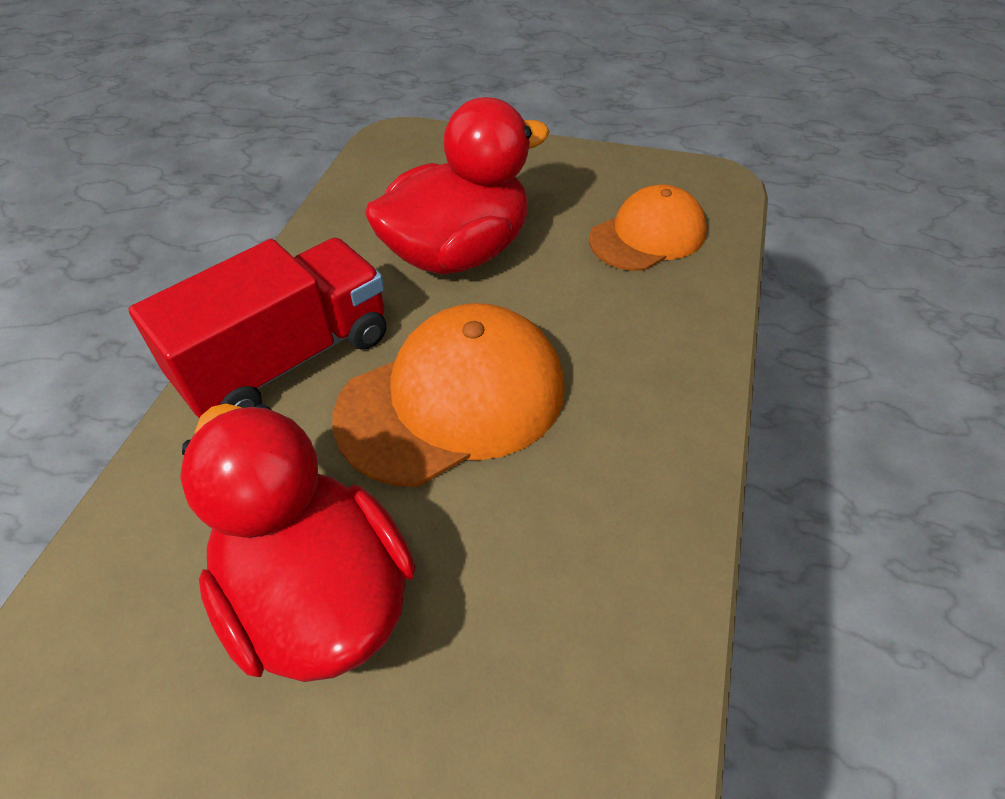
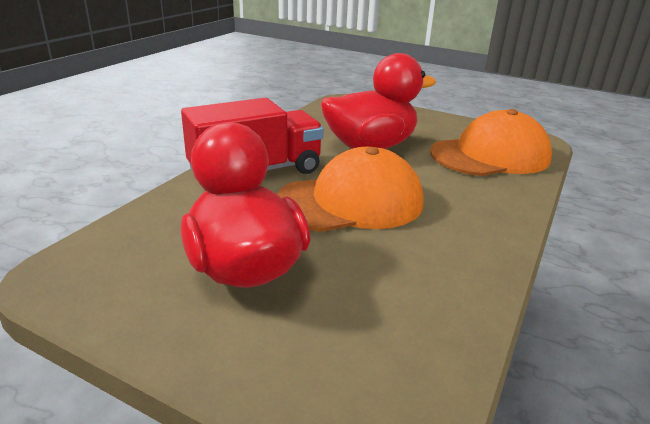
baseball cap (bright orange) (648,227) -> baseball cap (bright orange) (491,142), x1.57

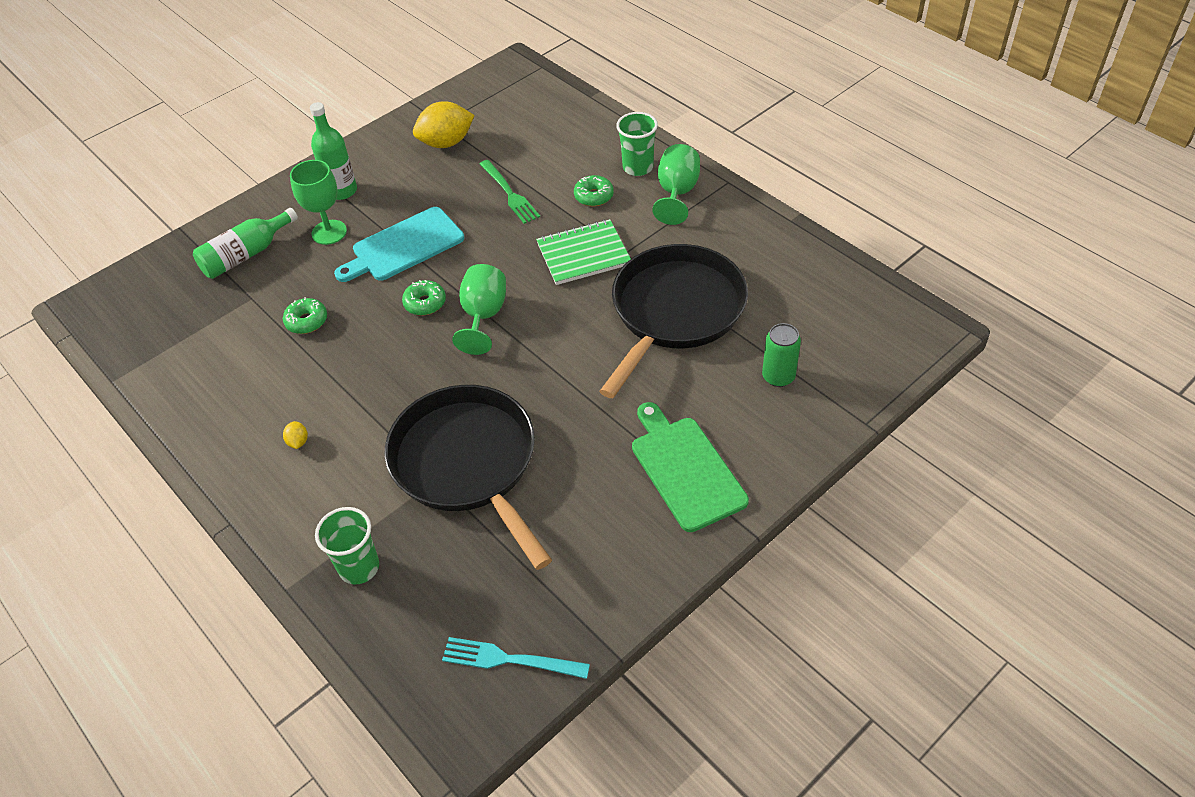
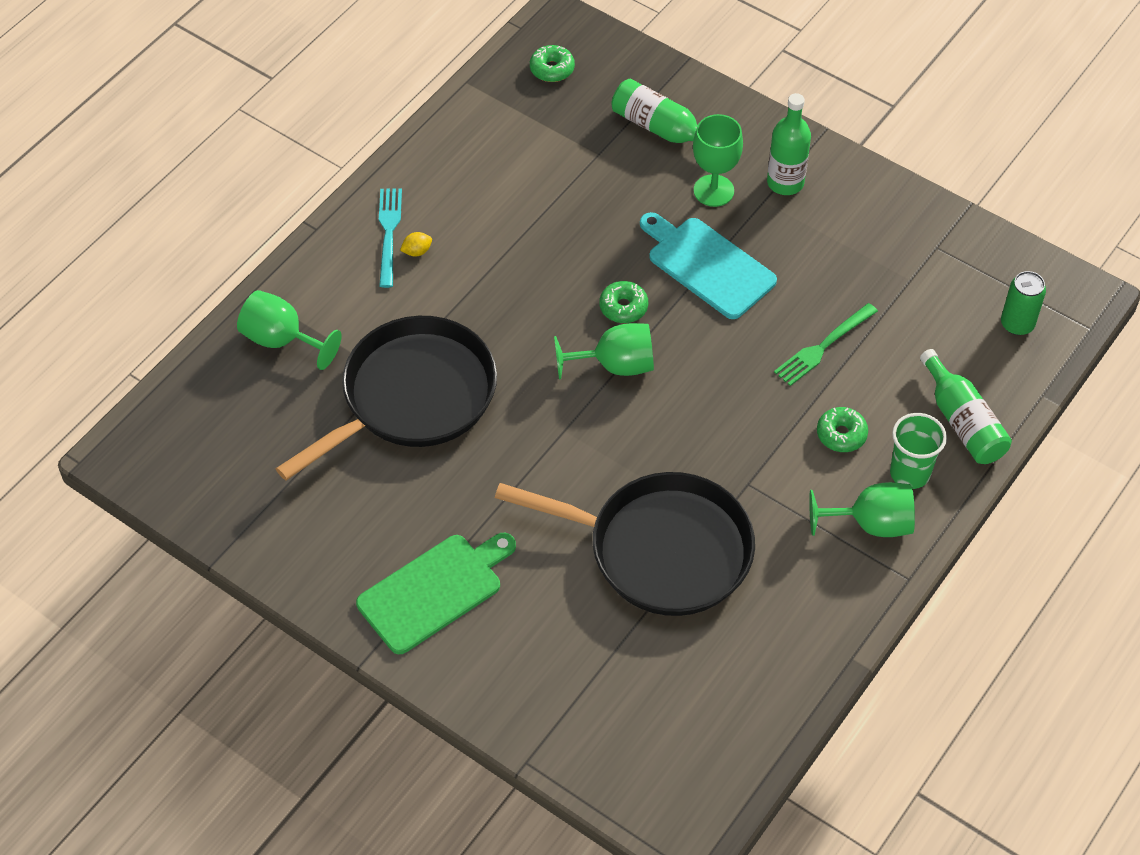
tumbler (green) (347,545) -> wine glass (green) (289,330)
fork (teal) (516,658) -> fork (teal) (390,238), shifted
donut (green) (305,315) -> donut (green) (552,63), shifted
none -> drink bottle (green) (966,406)
soda can (green) (781,355) -> soda can (green) (1023,303), shifted
citrus fruit (golden) (444,124) -> none
notebook (green) (583,252) -> none

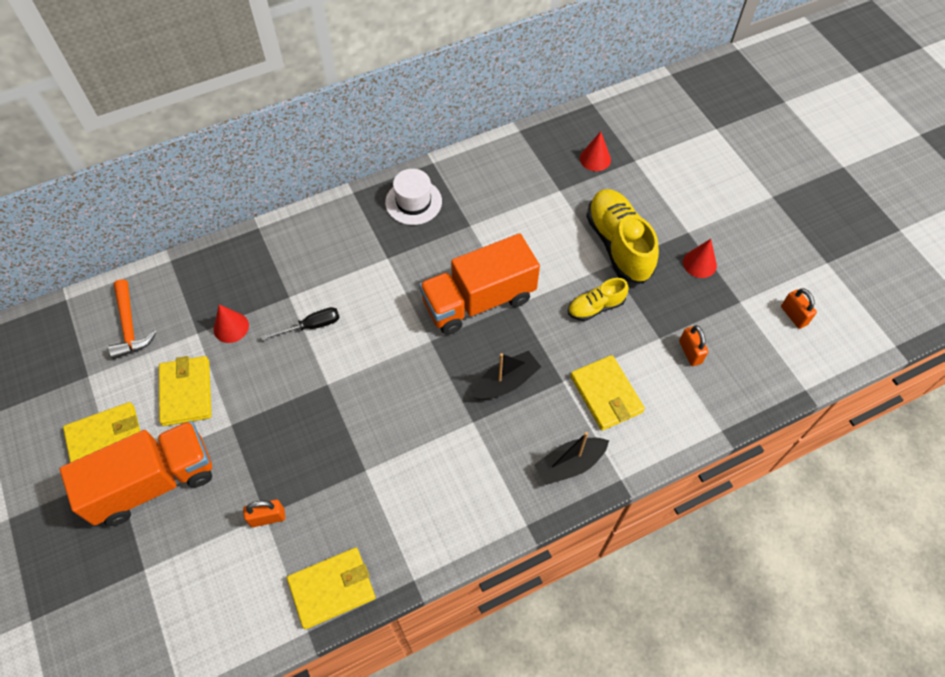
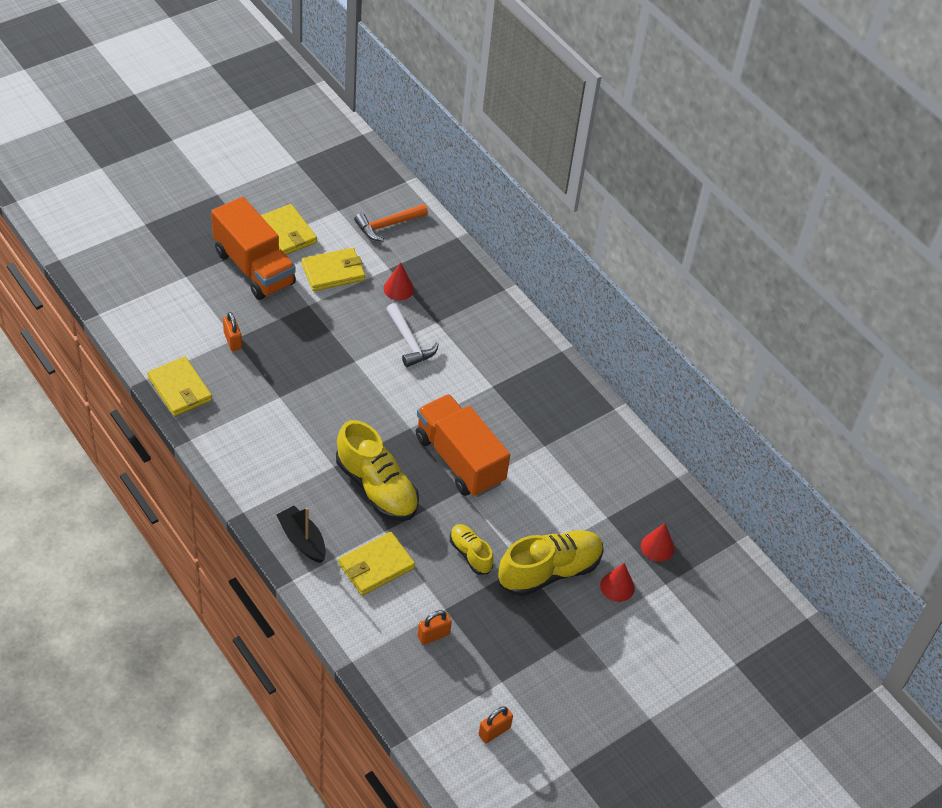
sailboat (ebony) (506,375) -> shoe (golden) (377,470)
flat screwdriver (ebony) (300,324) -> carpenter's hammer (pure white) (412,335)
cone (scarlet) (700,258) -> cone (scarlet) (617,582), shifted
hat (pure white) (413,197) -> none

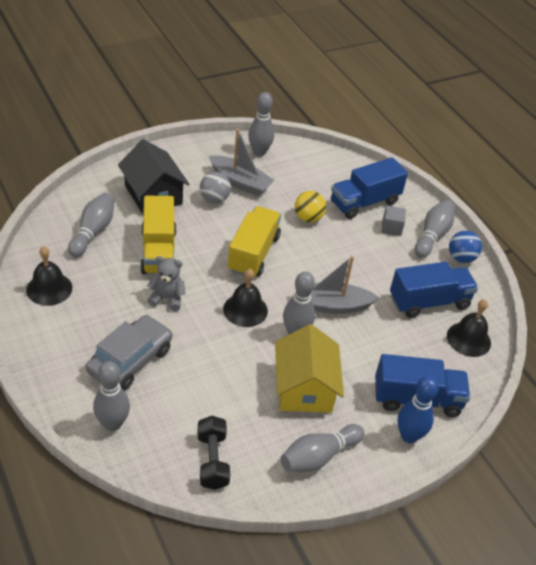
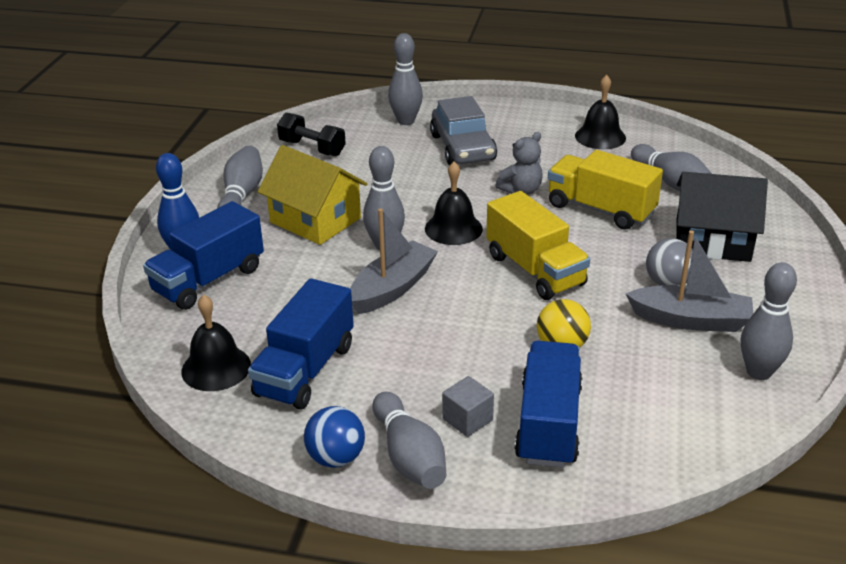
sailboat (ash-grey) (241,162) -> sailboat (ash-grey) (689,281), 150 degrees counterclockwise

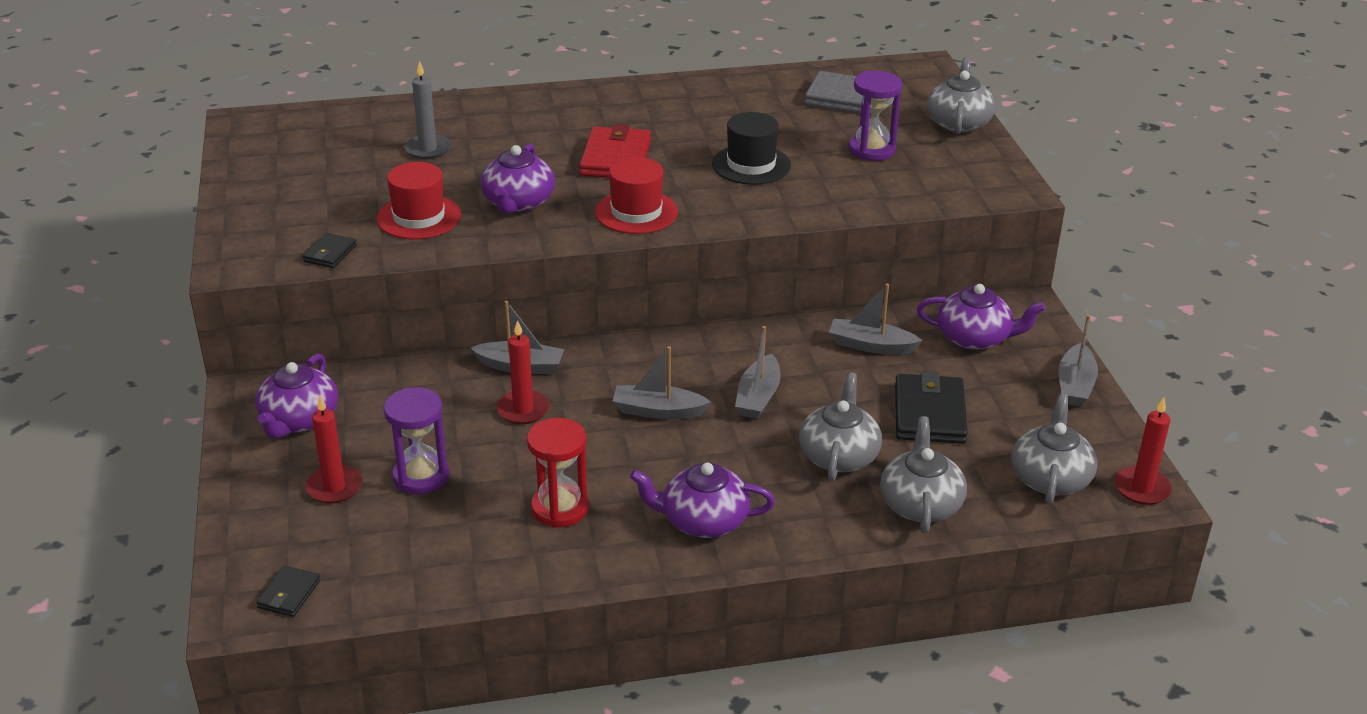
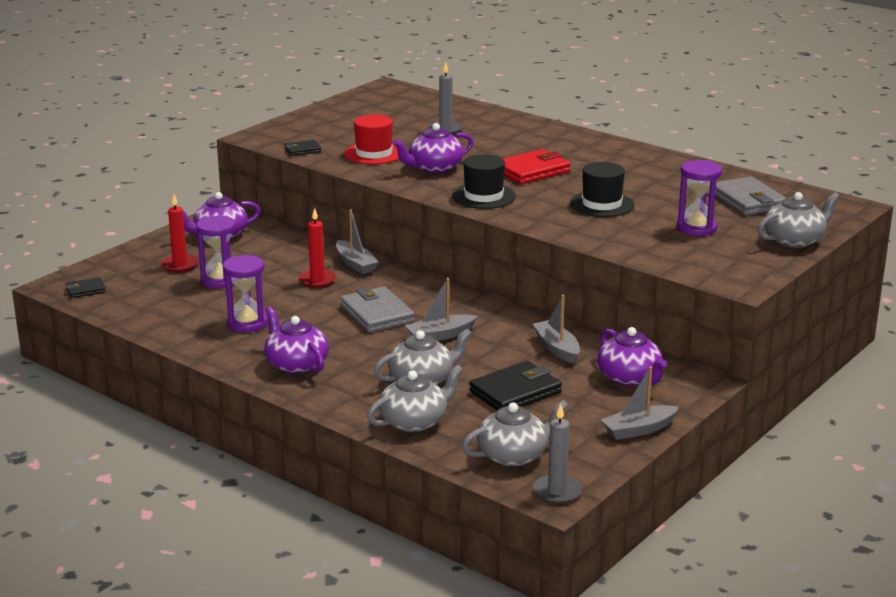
sand timer (scarlet) (558,473) -> sand timer (purple) (245,293)
sailboat (ash-grey) (661,382) -> card wallet (ash-grey) (377,309)
hat (scarlet) (636,195) -> hat (ebony) (484,182)
pillar candle (scarlet) (1143,451) -> pillar candle (ash-grey) (557,454)

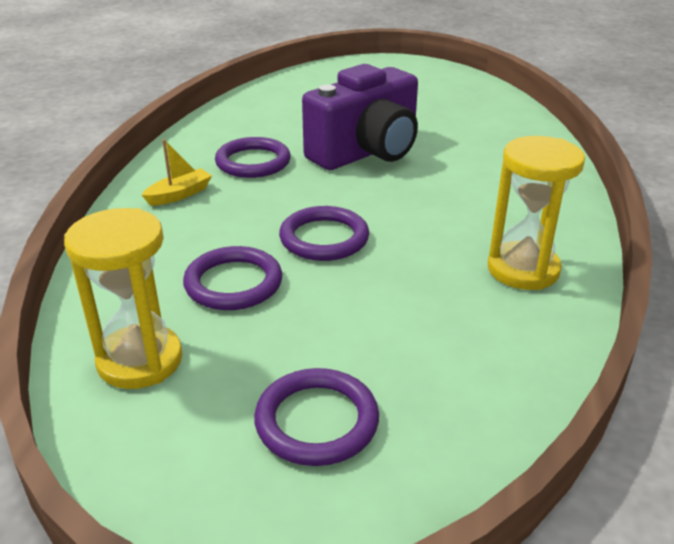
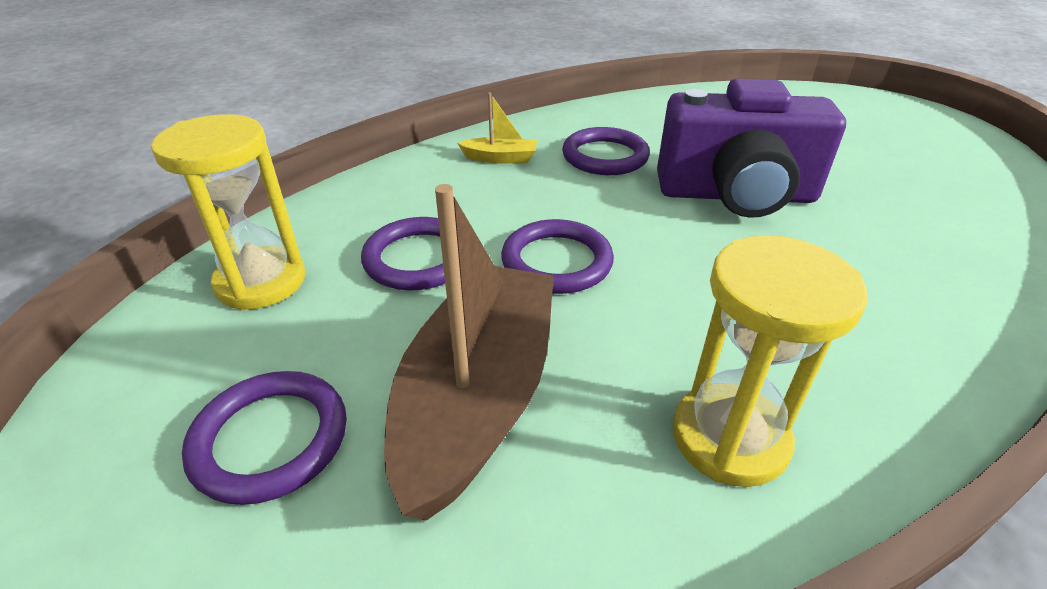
none -> sailboat (brown) (469,352)

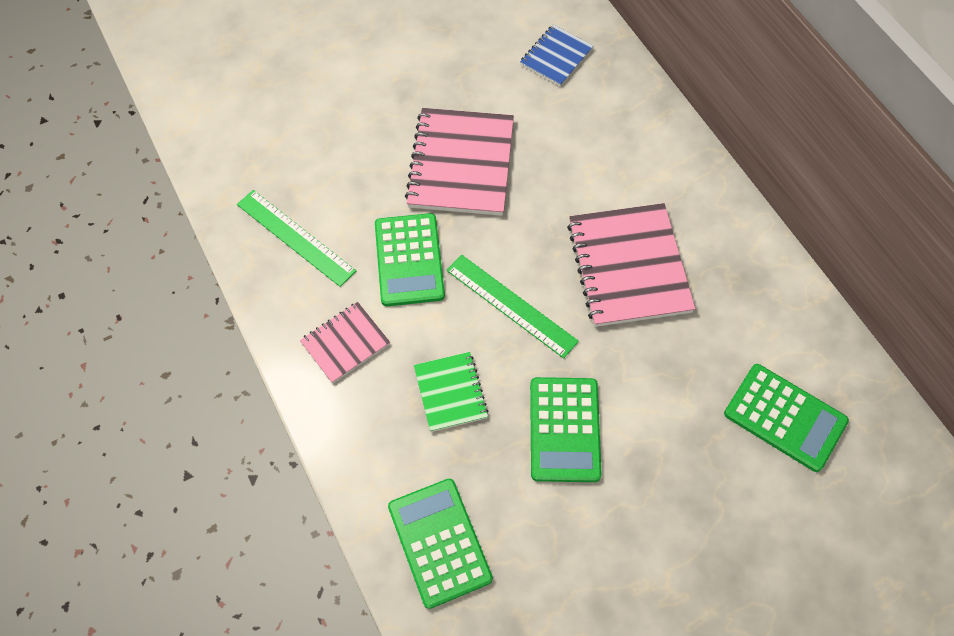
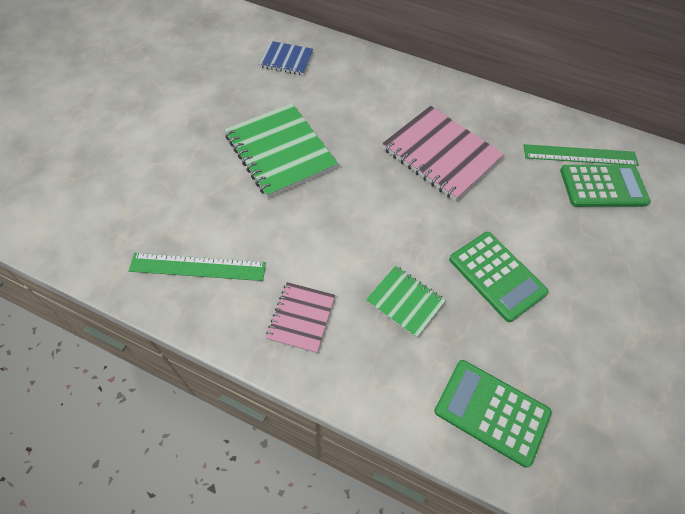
notebook (pink) (459,162) -> notebook (green) (281,150)
notebook (royal blue) (556,55) -> notebook (royal blue) (286,58), 75 degrees counterclockwise
measuring stick (green) (512,306) -> measuring stick (green) (581,155), shifted
calculator (green) (410,259) -> none

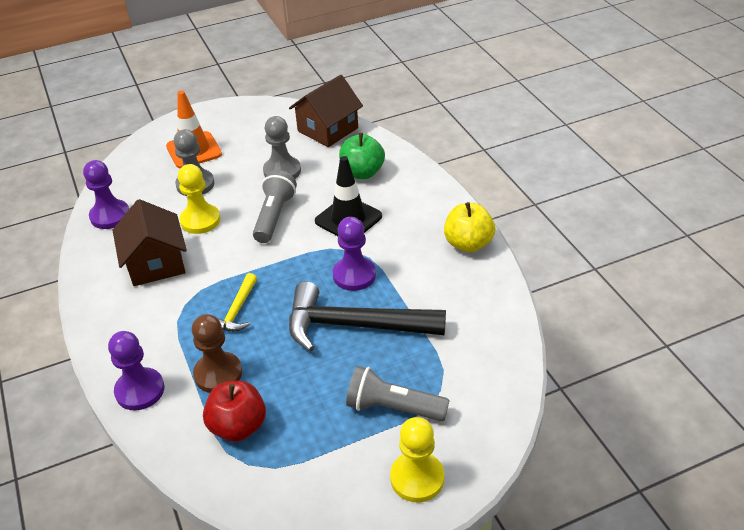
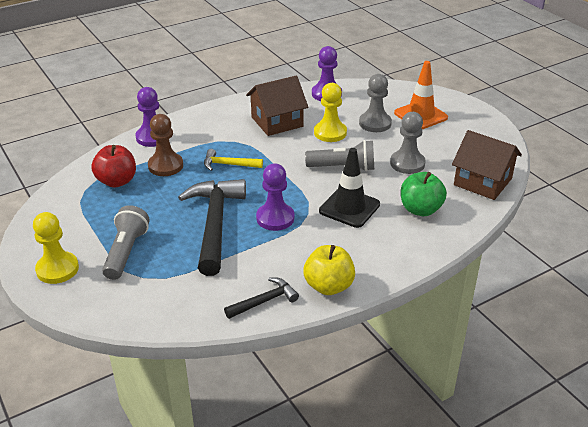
none -> carpenter's hammer (ebony) (261,298)

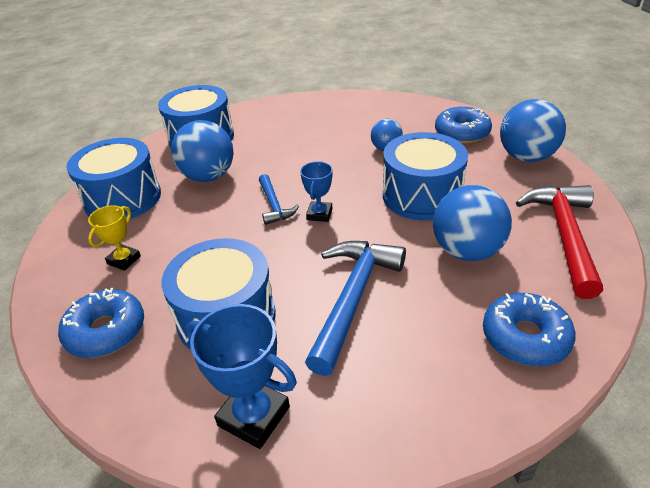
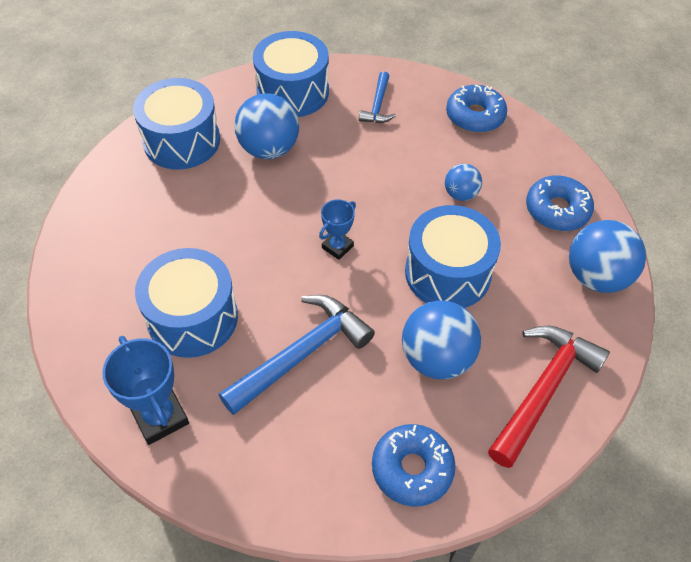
carpenter's hammer (royal blue) (279,199) -> carpenter's hammer (royal blue) (377,97), shifted
donut (royal blue) (101,323) -> donut (royal blue) (476,109), shifted
prize cup (golden) (114,238) -> none

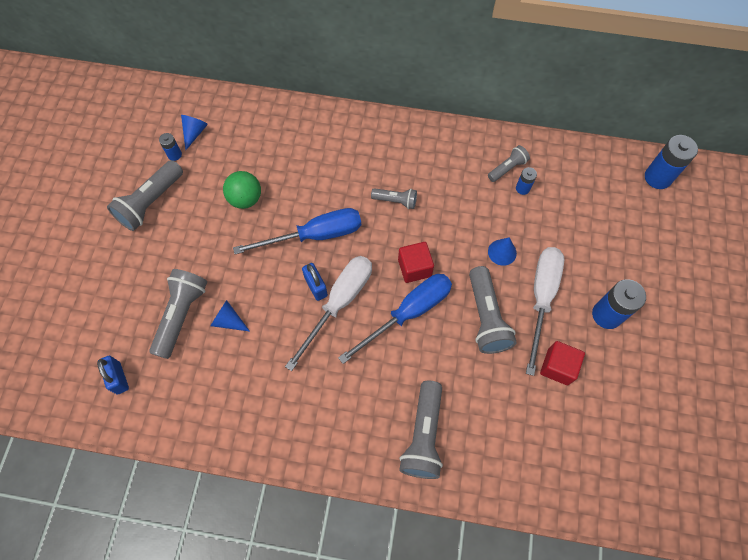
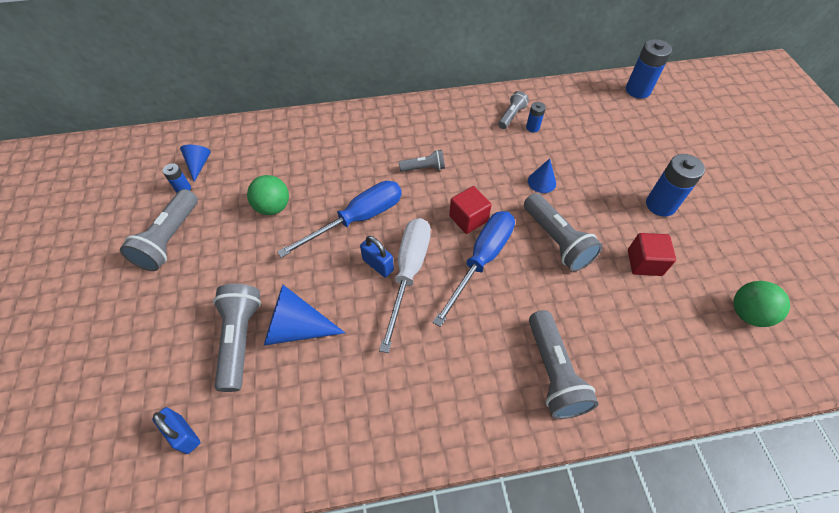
cone (royal blue) (230,316) -> cone (royal blue) (304,315), x1.74
none -> sphere (green) (761,304)
flat screwdriver (pure white) (545,311) -> none

